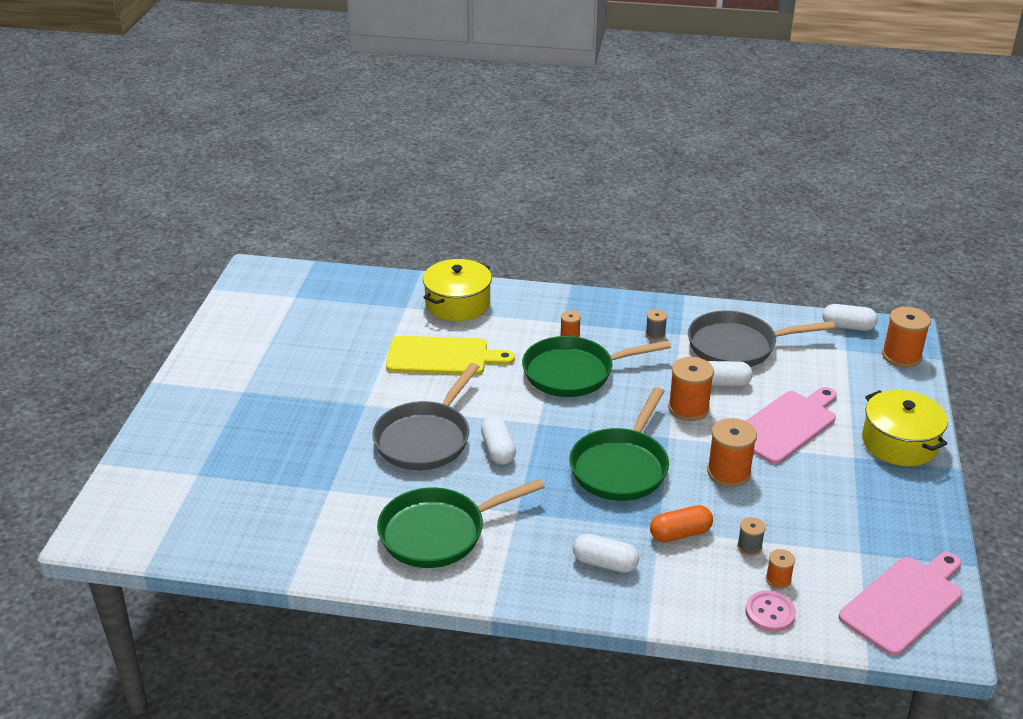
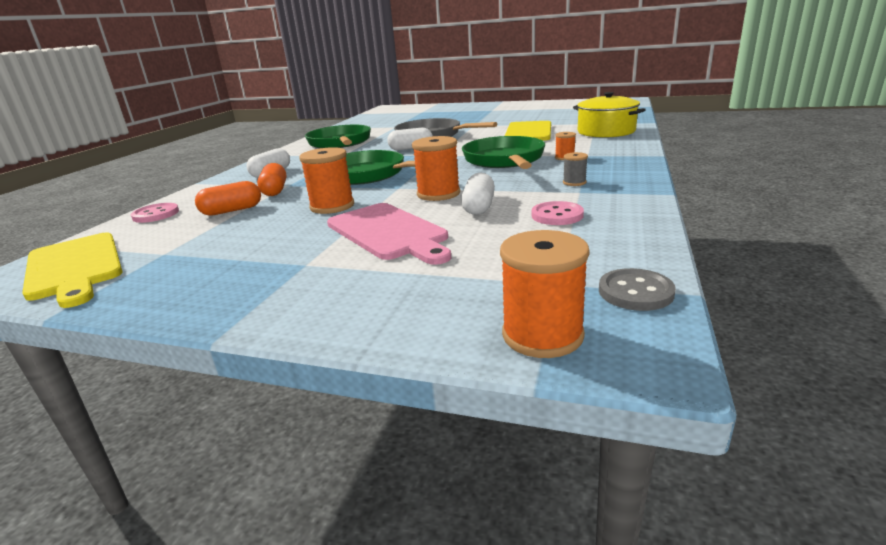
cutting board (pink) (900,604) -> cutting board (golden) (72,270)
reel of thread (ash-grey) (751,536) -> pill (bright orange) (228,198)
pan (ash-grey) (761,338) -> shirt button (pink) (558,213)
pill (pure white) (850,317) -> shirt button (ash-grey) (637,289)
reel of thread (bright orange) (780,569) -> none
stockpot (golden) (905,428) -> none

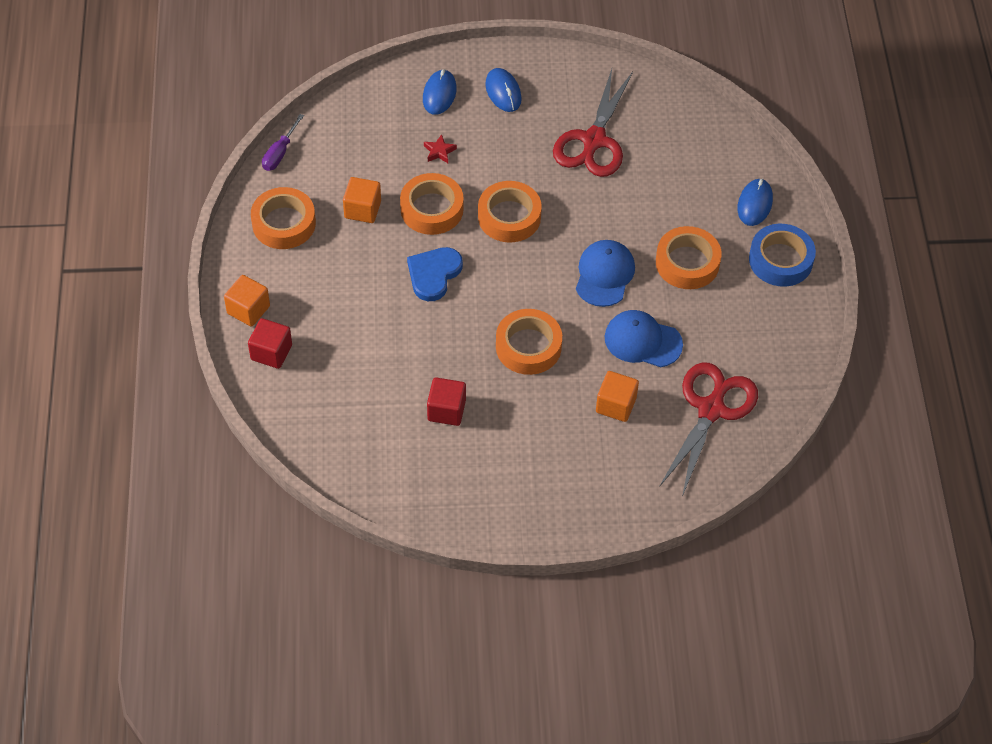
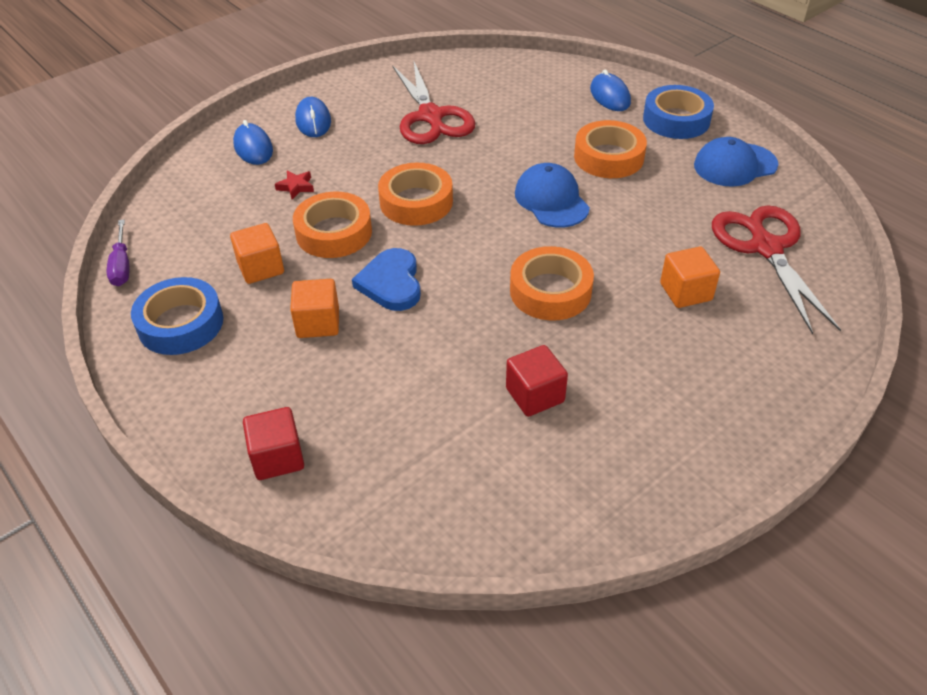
sticky tape (bright orange) (283,218) -> sticky tape (royal blue) (177,316)
solid cube (bright orange) (247,301) -> solid cube (bright orange) (314,308), shifted
computer mouse (royal blue) (503,90) -> computer mouse (royal blue) (313,117), 45 degrees clockwise
baseball cap (royal blue) (643,338) -> baseball cap (royal blue) (736,162), shifted

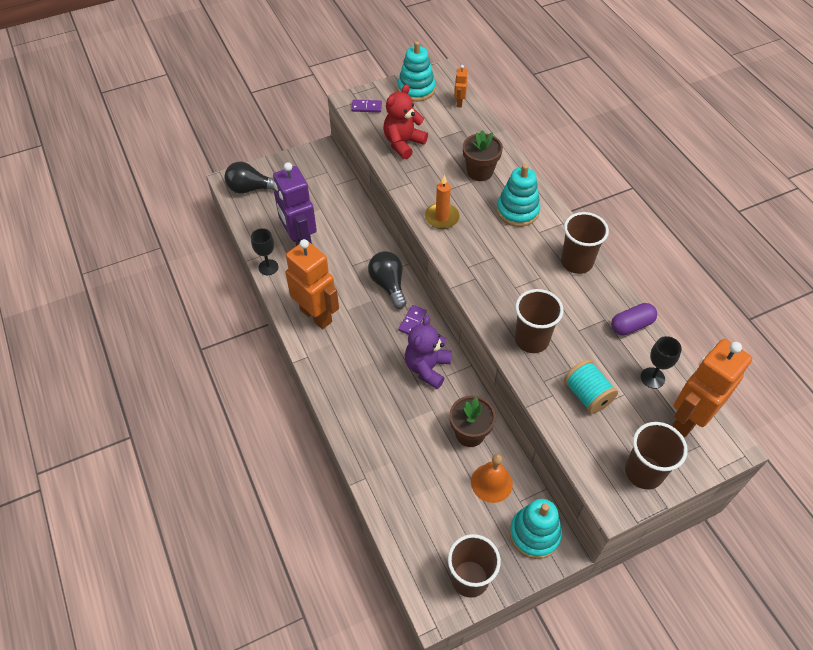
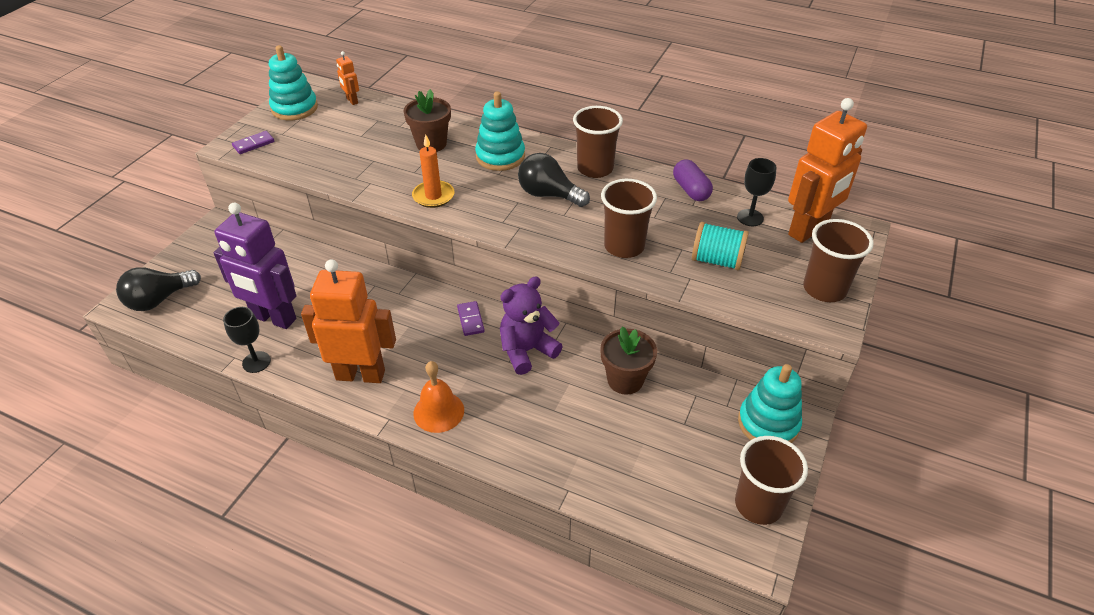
bell (bright orange) (492,478) -> bell (bright orange) (438,397), shifted
stuffed bear (purple) (428,352) -> stuffed bear (purple) (531,325), 75 degrees clockwise
lightbulb (ebony) (387,280) -> lightbulb (ebony) (554,180), shifted
pill (purple) (634,319) -> pill (purple) (693,180), 45 degrees counterclockwise
robot figure (bright orange) (712,388) -> robot figure (bright orange) (827,170), 135 degrees counterclockwise
stuffed bear (scarlet) (405,121) -> none

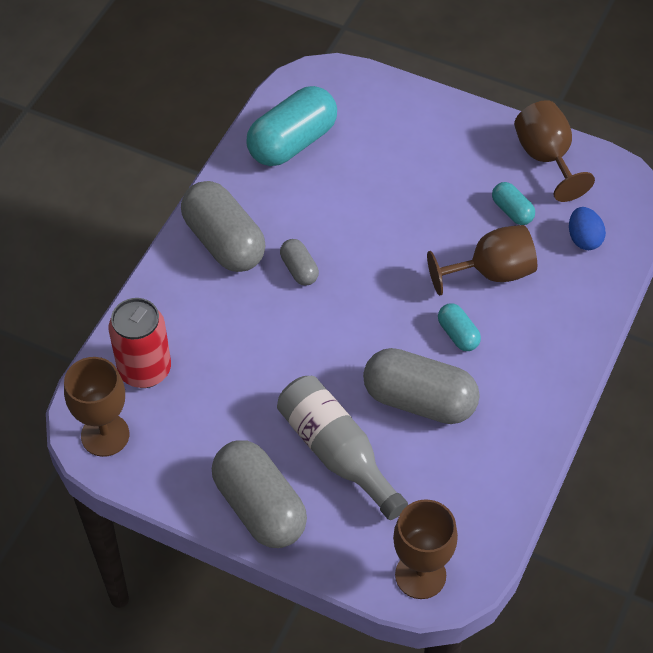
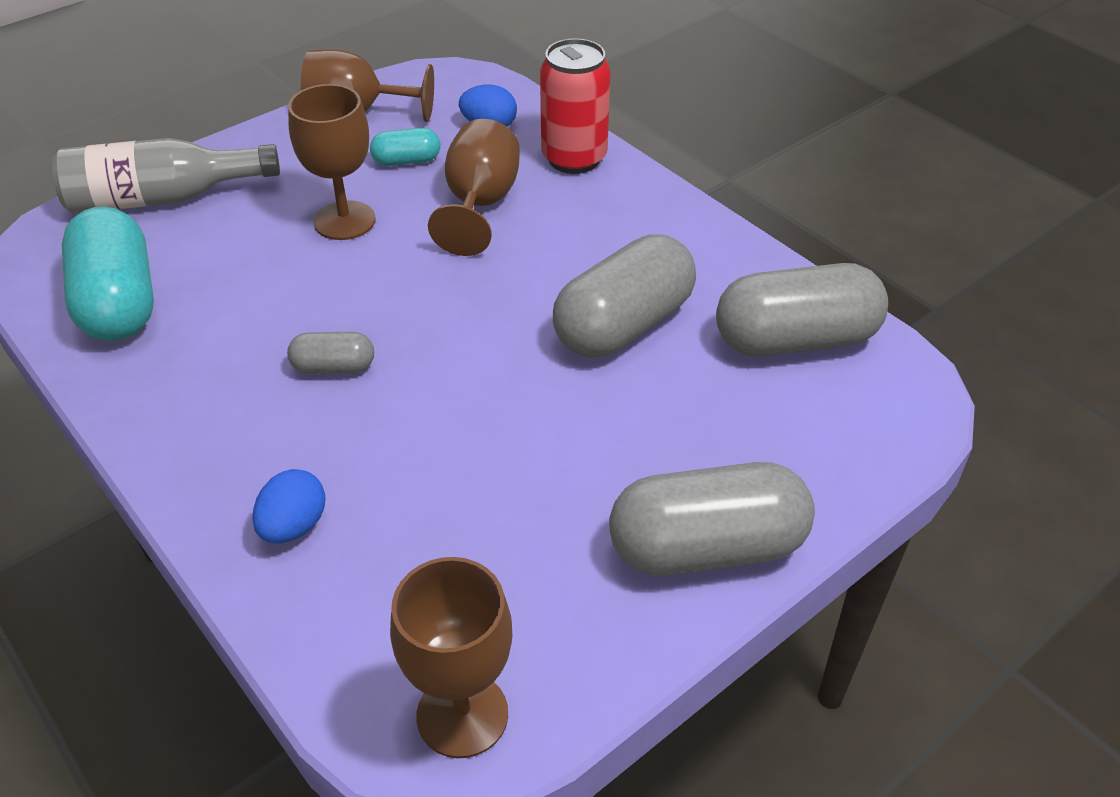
drink bottle (ash-grey) (342,448) -> drink bottle (ash-grey) (166,176), shifted
none -> egg shape (royal blue) (289,506)
wine glass (brown) (425,549) -> wine glass (brown) (331,162), shifted
soda can (scarlet) (139,343) -> soda can (scarlet) (575,106), shifted
pill (ash-grey) (223,226) -> pill (ash-grey) (802,310), shifted
pill (teal) (459,327) -> none

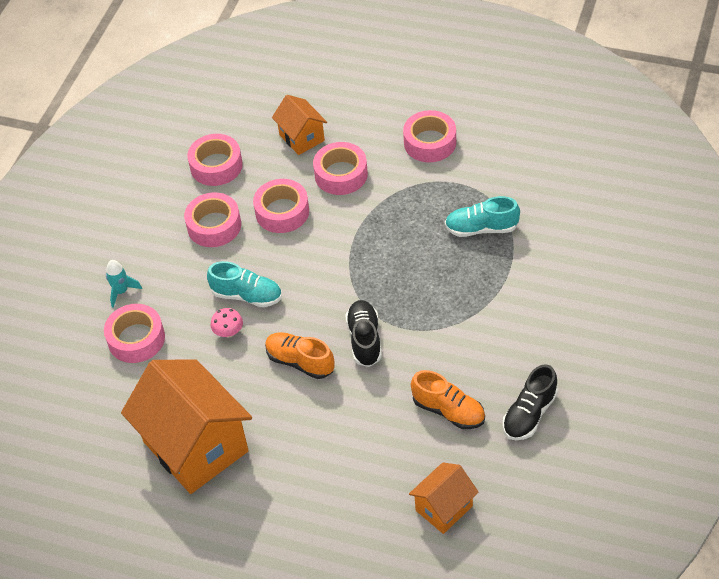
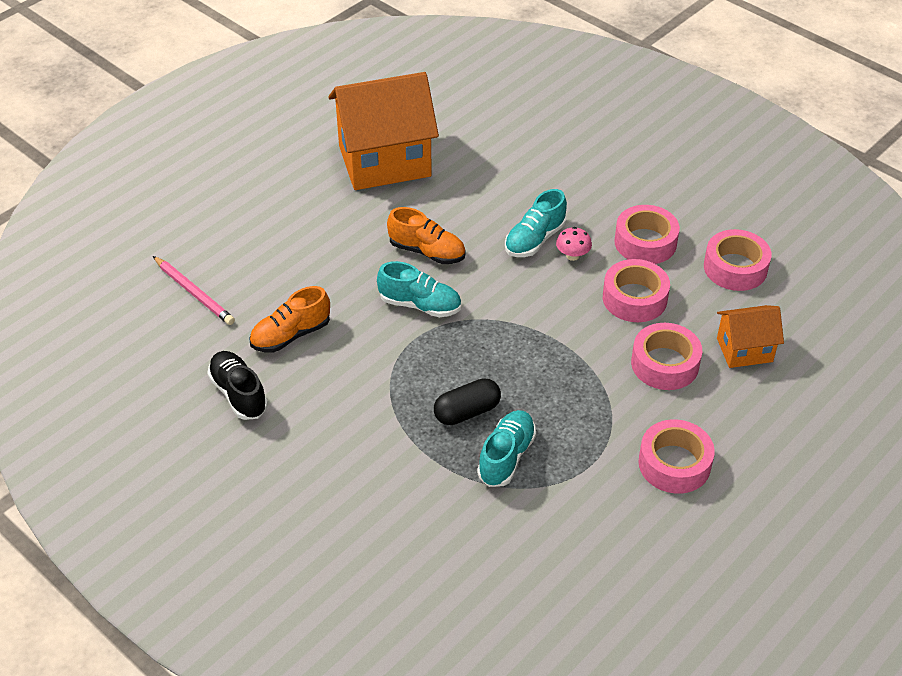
cottage (bright orange) (444,498) -> pencil (pink) (194,290)
shoe (ebony) (363,333) -> shoe (teal) (419,289)
shoe (bright orange) (300,355) -> shoe (bright orange) (426,235), 60 degrees clockwise
none -> pill (ebony) (467,401)
toadstool (pink) (227,322) -> toadstool (pink) (574,244), shifted
sticky tape (pink) (134,333) -> none
rocket (teal) (124,284) -> none

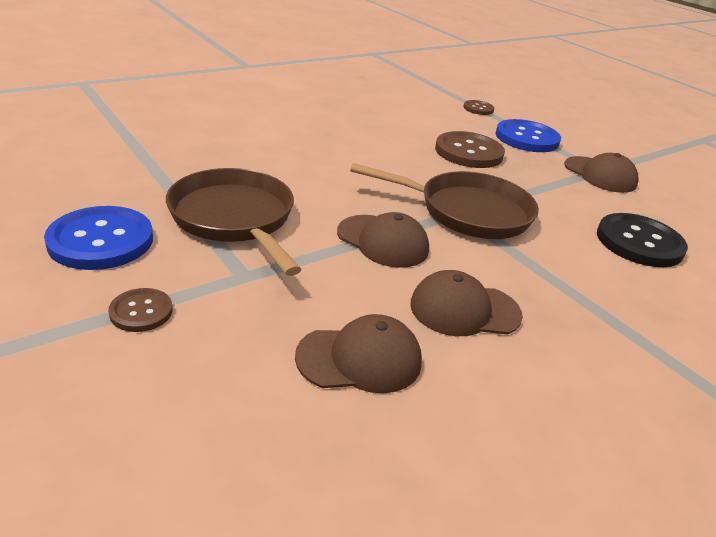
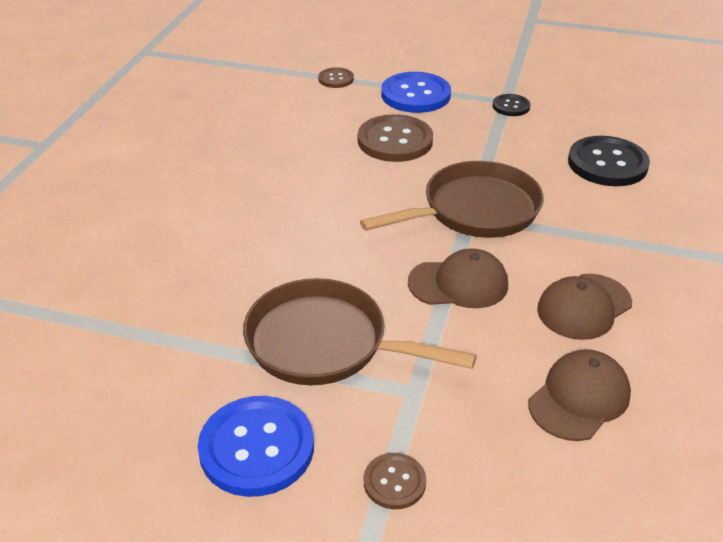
baseball cap (brown) (601,173) -> shirt button (ebony) (511,105)

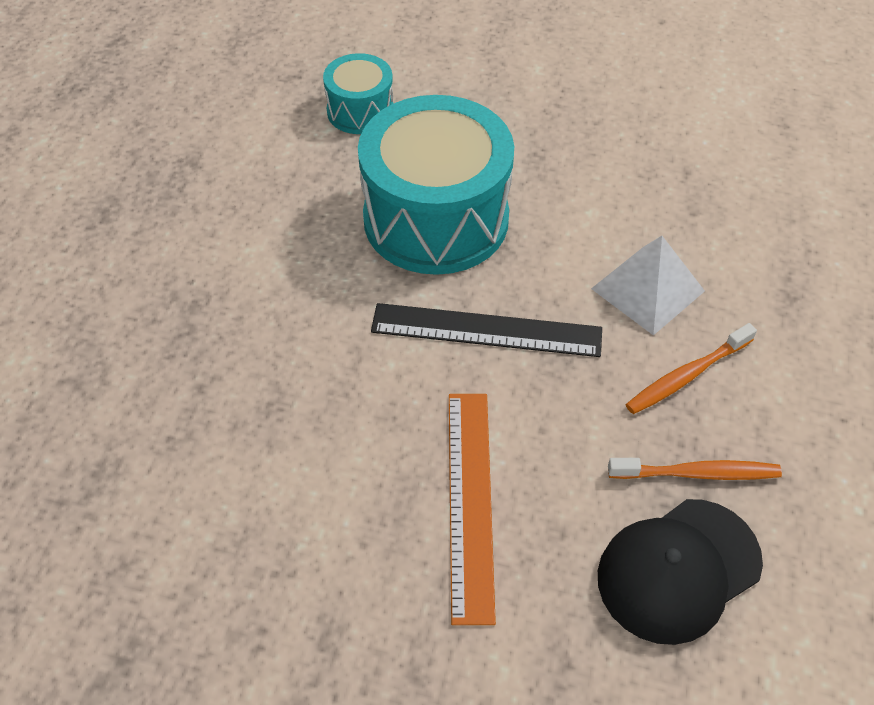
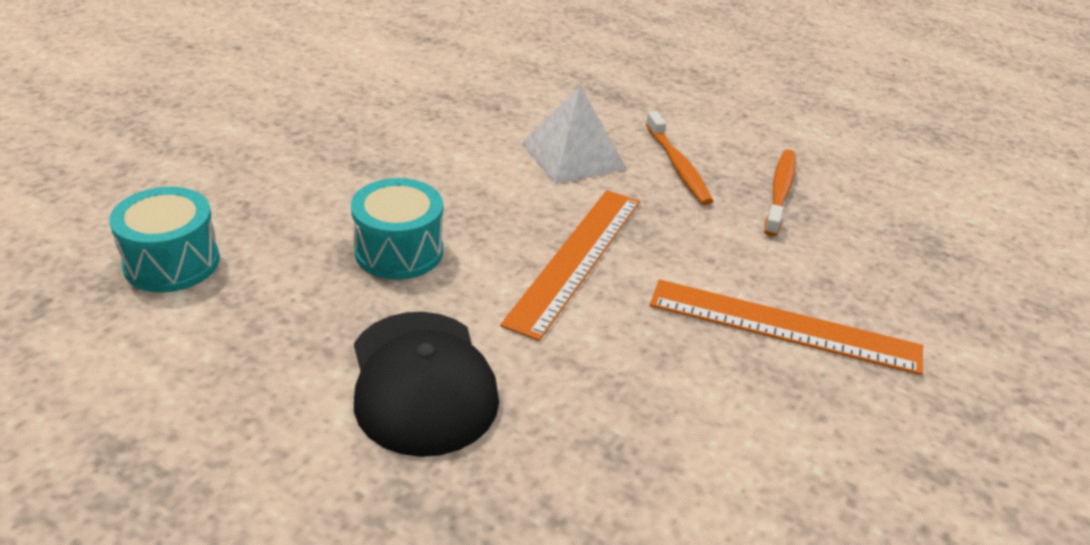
toy drum (teal) (436,185) -> toy drum (teal) (397,229), x0.50
baseball cap (ebony) (680,572) -> baseball cap (ebony) (426,384), shifted
measuring stick (ebony) (486,330) -> measuring stick (bright orange) (570,265)

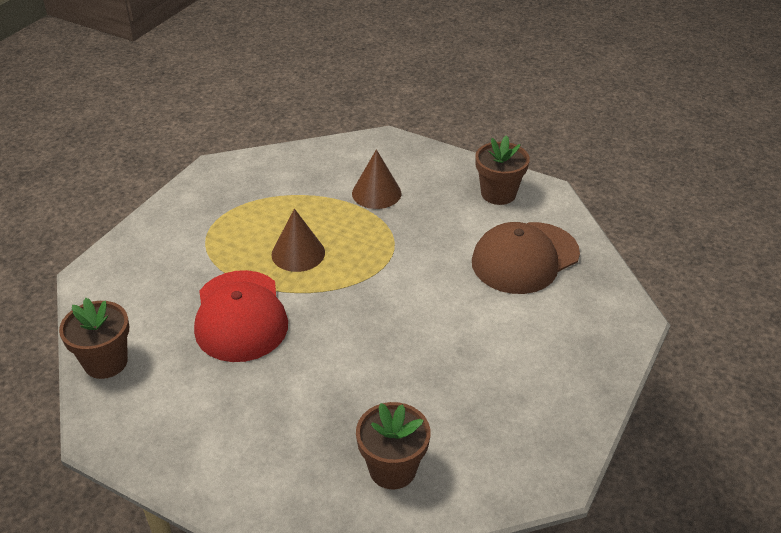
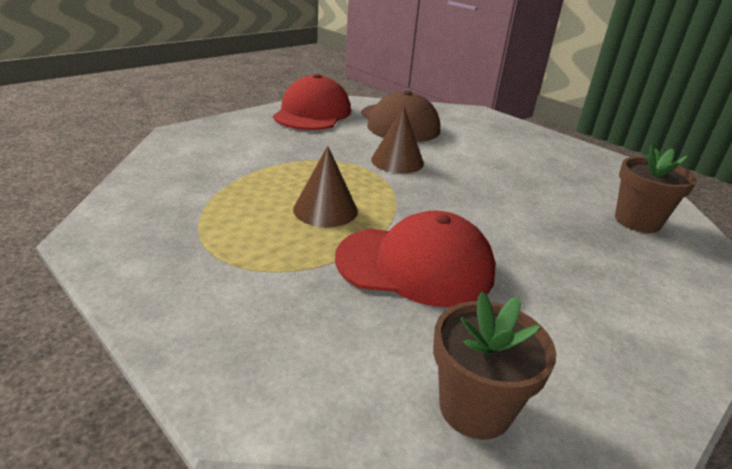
flower pot (brown) (502,170) -> baseball cap (scarlet) (312,102)
cone (brown) (376,179) -> cone (brown) (397,139), shifted

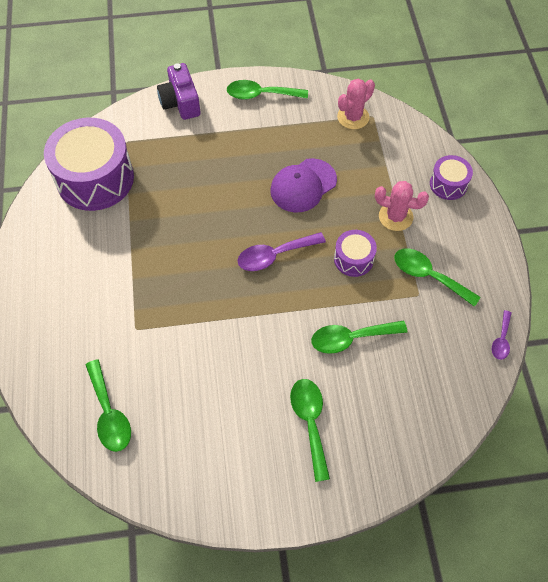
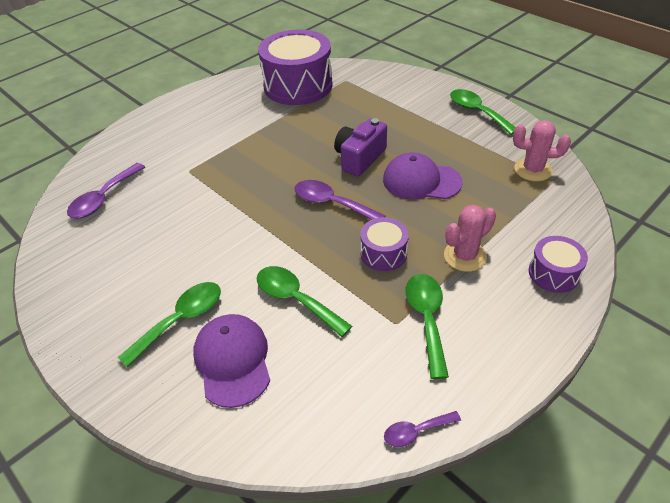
tablespoon (green) (108,405) -> tablespoon (purple) (106,190)
none -> baseball cap (purple) (231,361)
camera (purple) (179,91) -> camera (purple) (360,147), shifted
prickly plant (pink) (402,206) -> prickly plant (pink) (470,238), 75 degrees clockwise

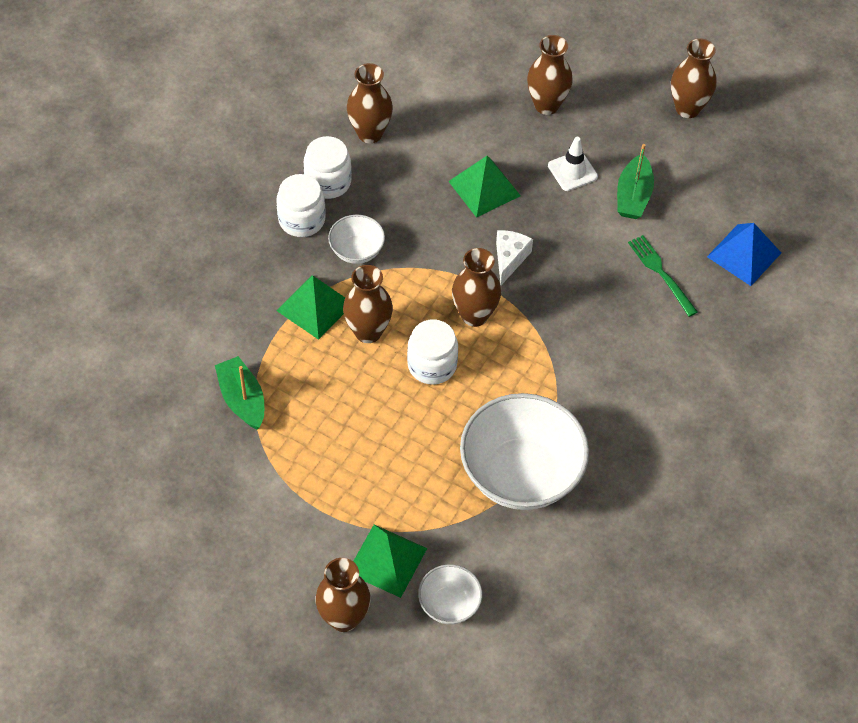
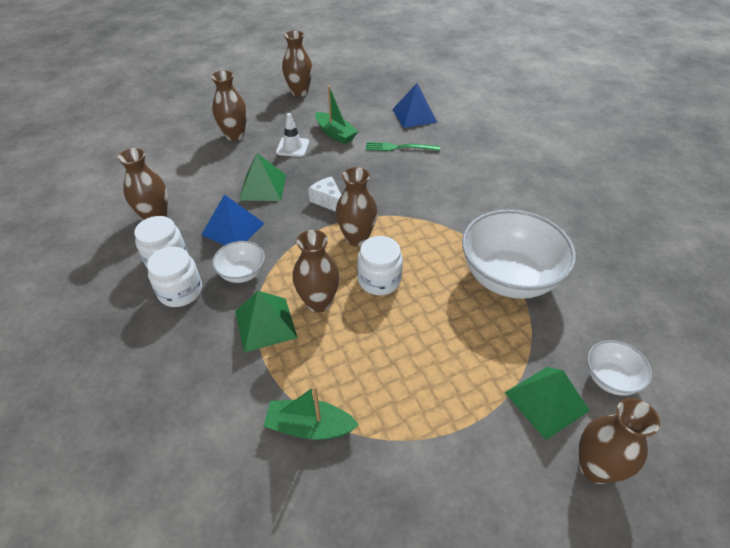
none -> pyramid (royal blue) (233,219)

